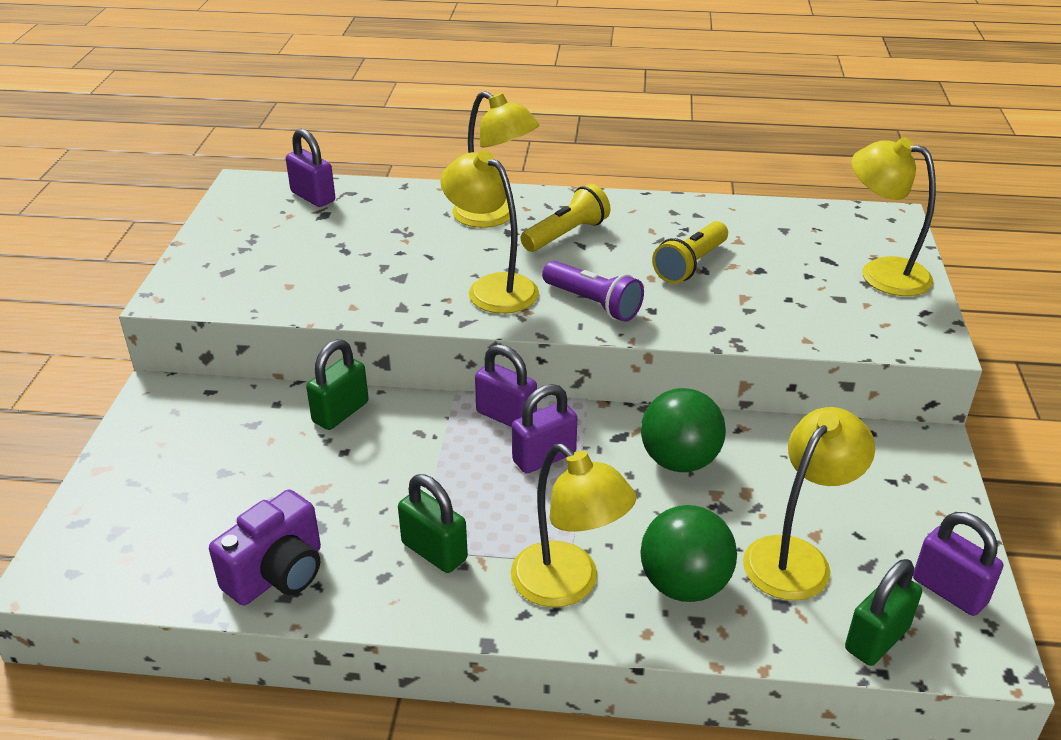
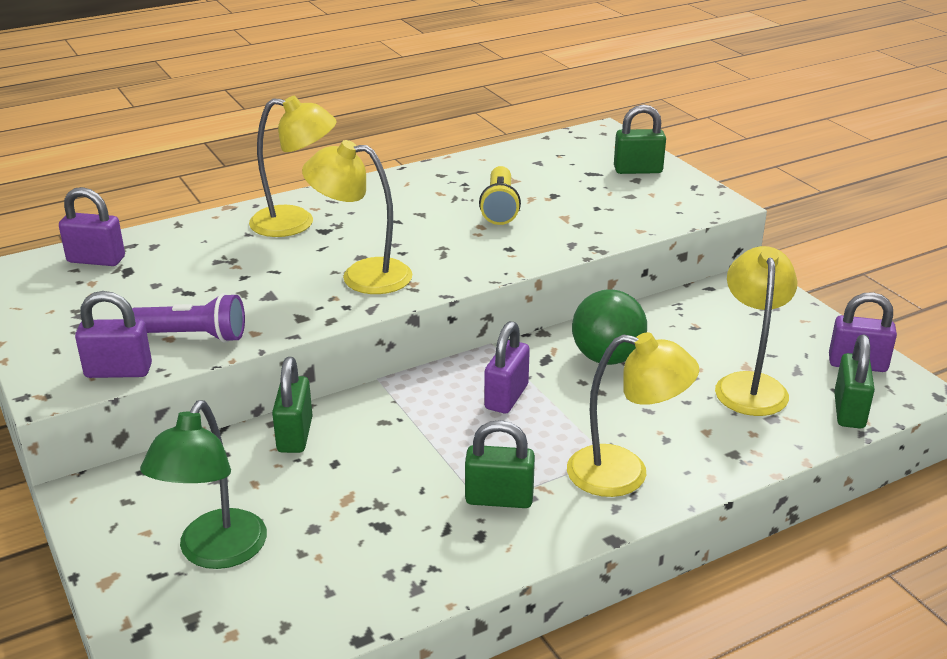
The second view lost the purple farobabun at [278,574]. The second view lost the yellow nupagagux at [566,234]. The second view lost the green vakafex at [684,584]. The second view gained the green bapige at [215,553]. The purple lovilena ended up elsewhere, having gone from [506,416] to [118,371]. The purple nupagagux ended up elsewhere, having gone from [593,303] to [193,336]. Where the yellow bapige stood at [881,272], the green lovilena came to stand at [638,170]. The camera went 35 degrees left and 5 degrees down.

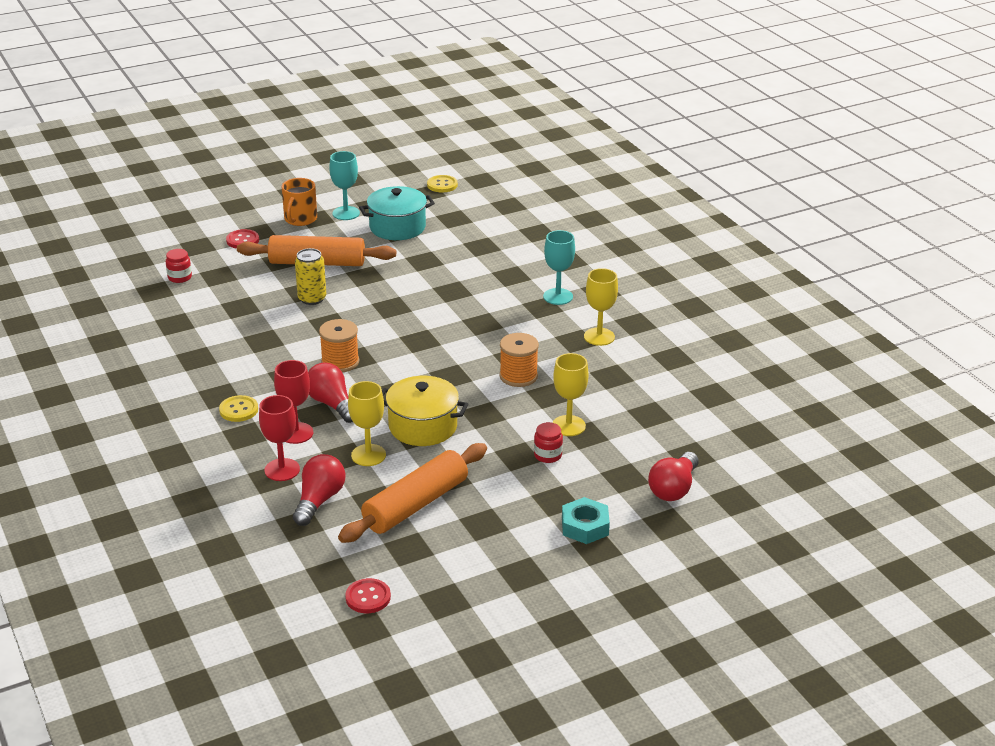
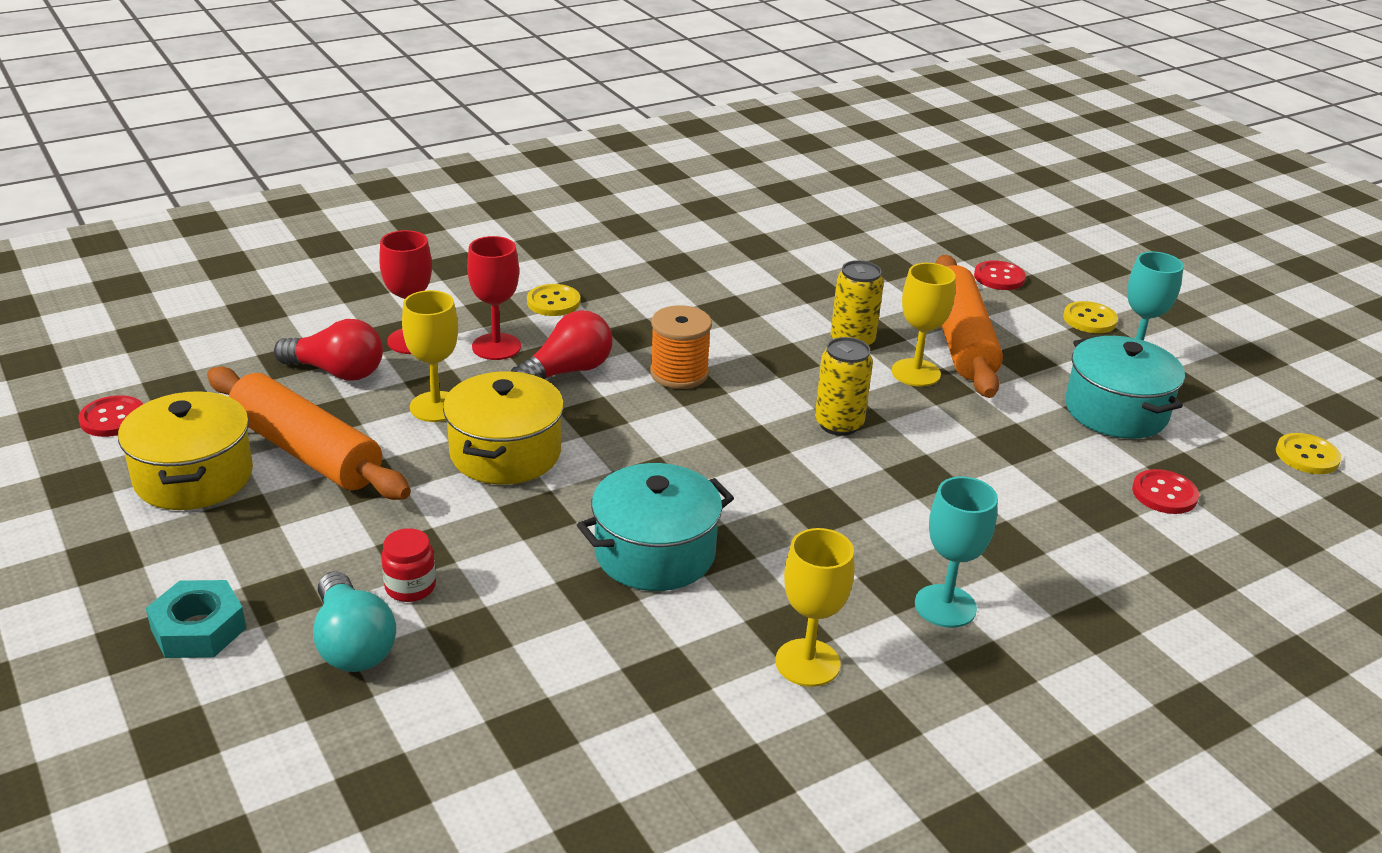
The second view lost the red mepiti at [180,277]. The second view lost the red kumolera at [673,488]. The second view gained the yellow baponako at [193,477]. The second view gained the turquoise kumolera at [352,644]. The second view gained the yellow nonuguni at [838,424]. The second view gained the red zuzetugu at [1164,494]. The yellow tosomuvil ended up elsewhere, having gone from [568,426] to [916,373]. Where the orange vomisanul stood at [300,219], the yellow zuzetugu came to stand at [1089,319]. Where the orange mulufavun stood at [518,376], the turquoise baponako came to stand at [655,553]. The camera went 85 degrees right and 0 degrees up.

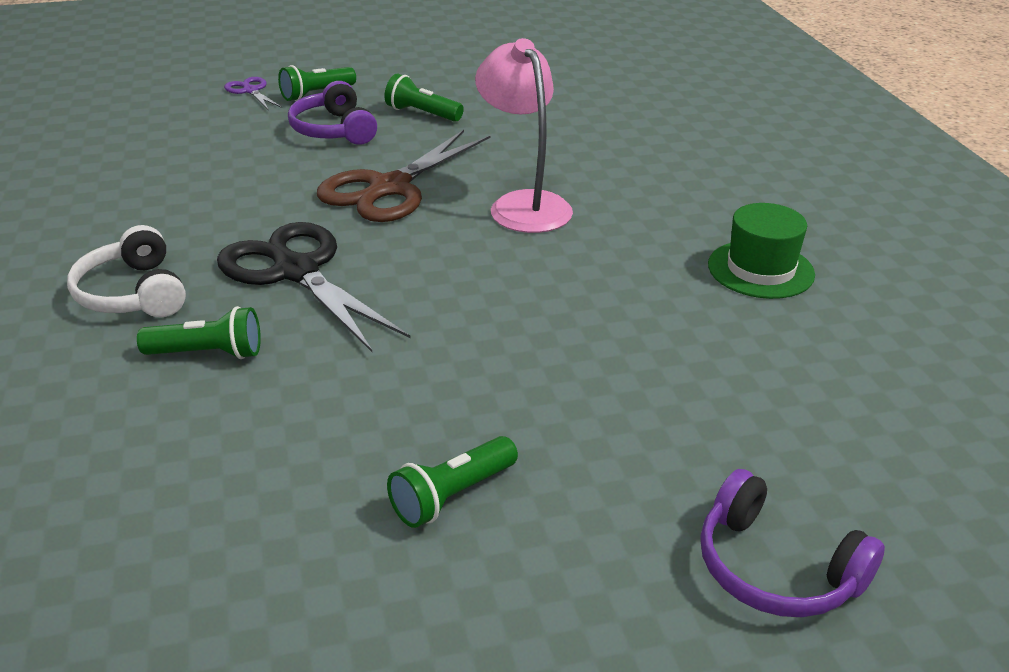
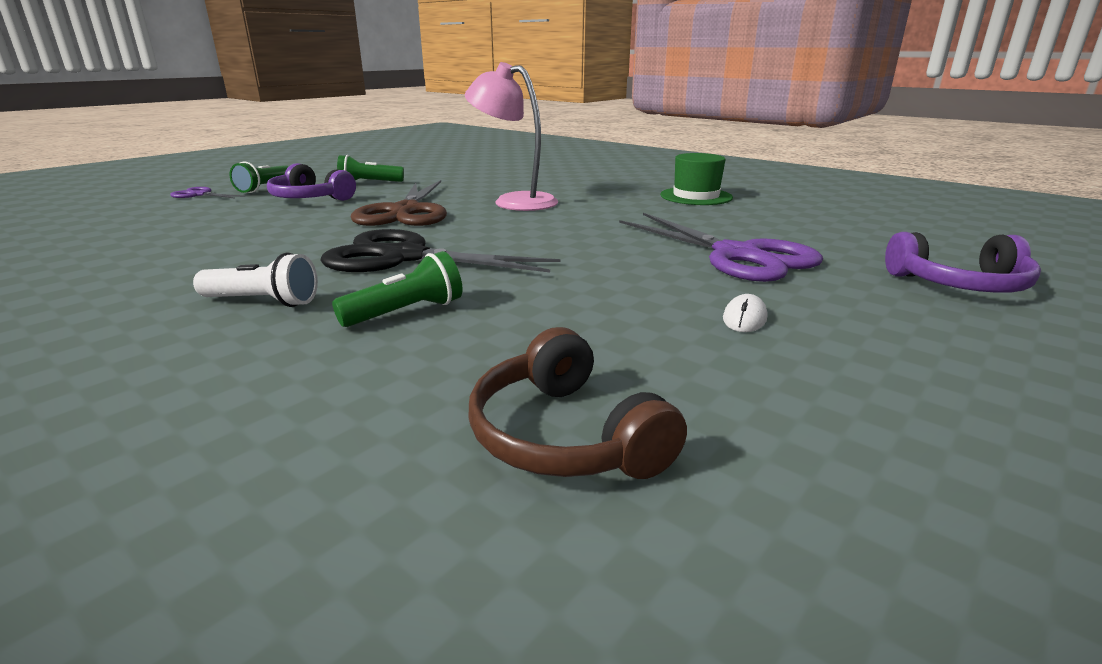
The second view gained the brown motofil at [565,435]. The second view gained the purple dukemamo at [738,256]. Where the white motofil stood at [133,293], the white nupagagux came to stand at [263,302]. Where the green nupagagux stood at [452,496], the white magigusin came to stand at [744,318]. The camera went 35 degrees left and 10 degrees down.

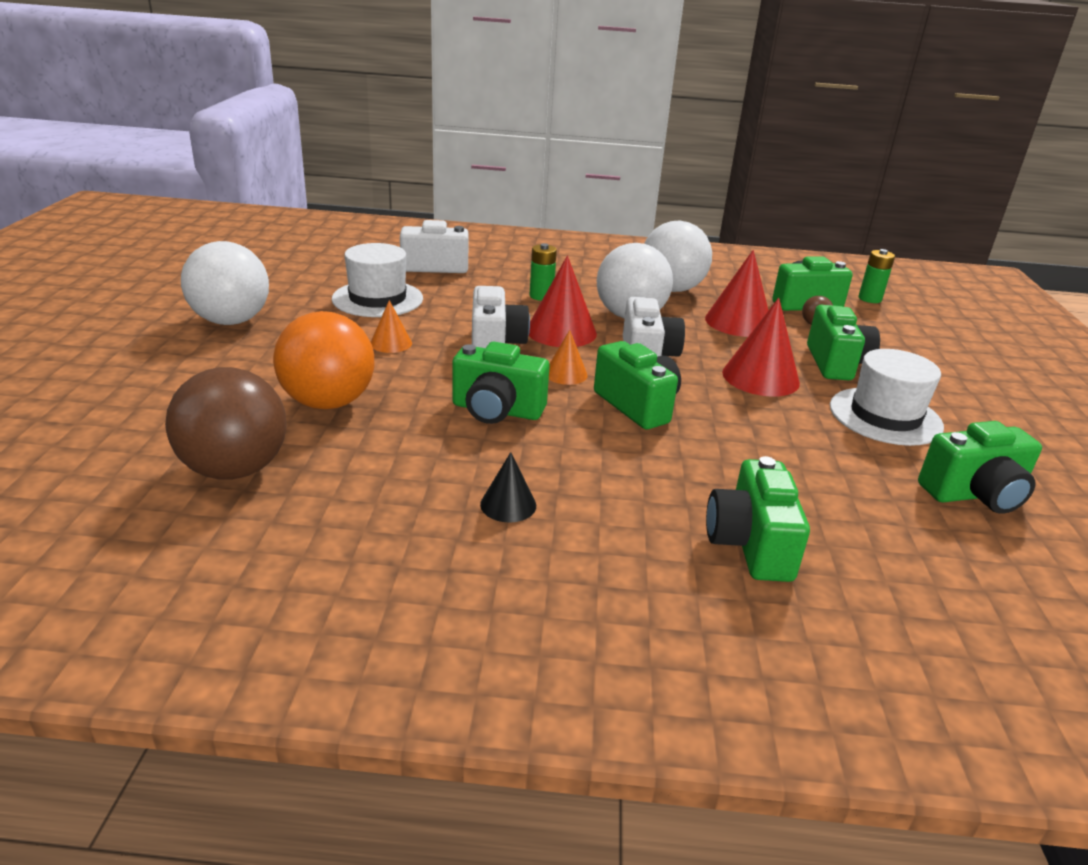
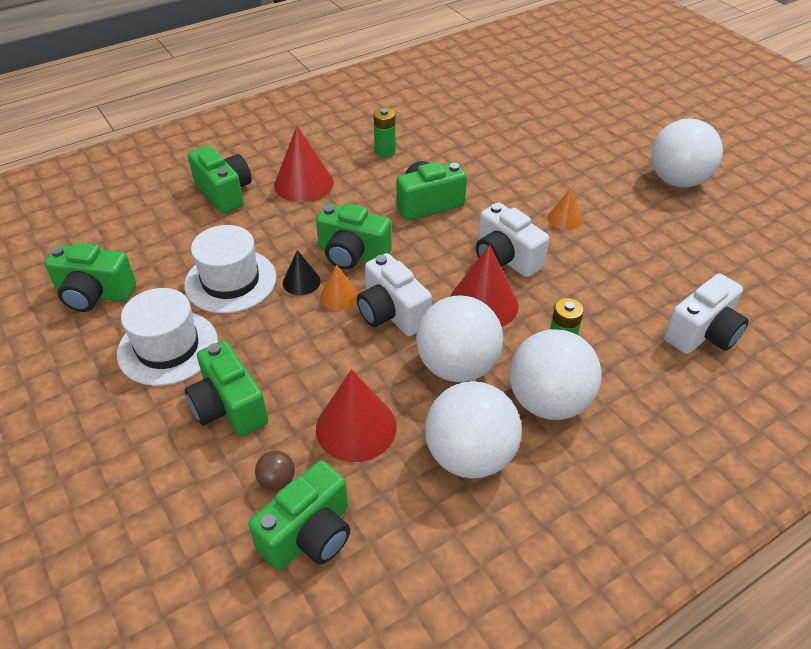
The second view lost the brown vakafex at [235,469]. The second view lost the orange vakafex at [328,402]. The second view gained the white vakafex at [548,402]. The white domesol ended up elsewhere, having gone from [377,299] to [230,281]. The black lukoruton ended up elsewhere, having gone from [508,504] to [301,282]. The orange lukoruton ended up elsewhere, having gone from [566,374] to [339,296]. The red lukoruton ended up elsewhere, having gone from [760,377] to [303,184]. The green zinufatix ended up elsewhere, having gone from [869,299] to [385,151]. The green farobabun at [974,494] ended up facing another way, 120 degrees counterclockwise from before. The camera went 145 degrees right and 15 degrees up.

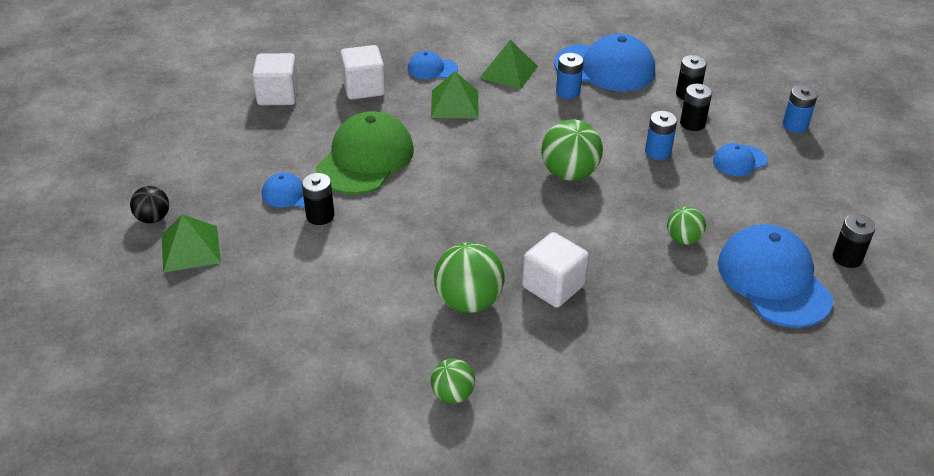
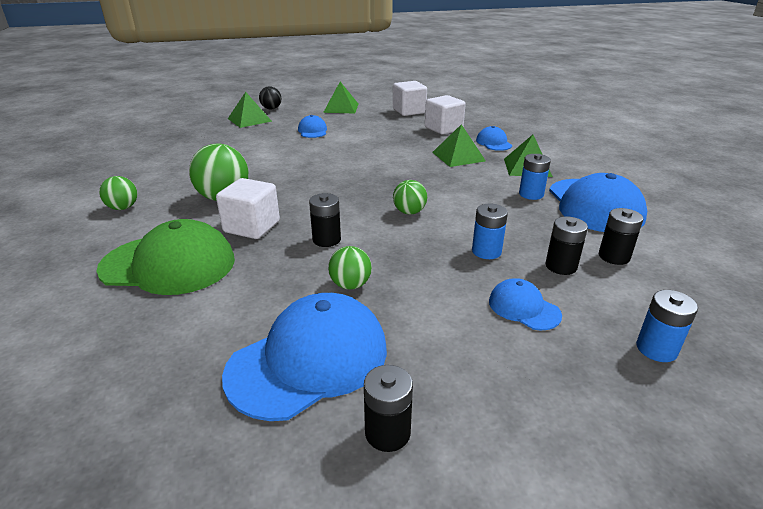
The second view gained the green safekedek at [341,108]. The black zinufatix ended up elsewhere, having gone from [320,216] to [326,240]. The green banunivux ended up elsewhere, having gone from [365,159] to [169,264]. The size of the green vakafex at [569,173] changed by a factor of 0.58. The camera went 70 degrees right and 10 degrees down.

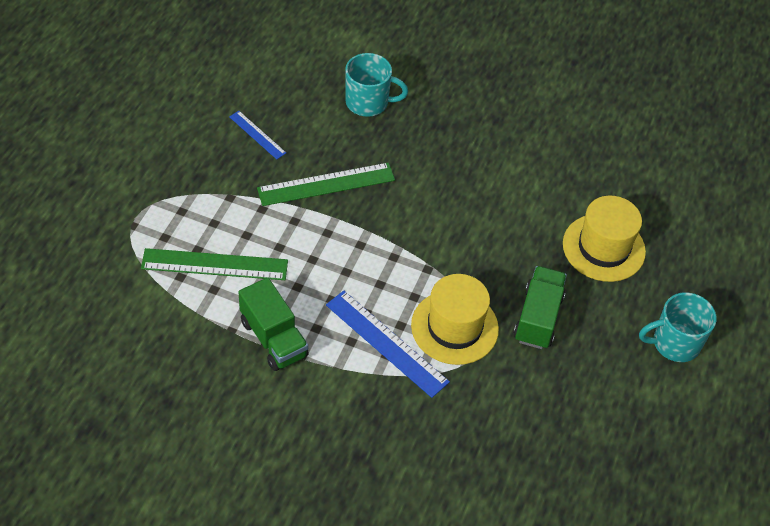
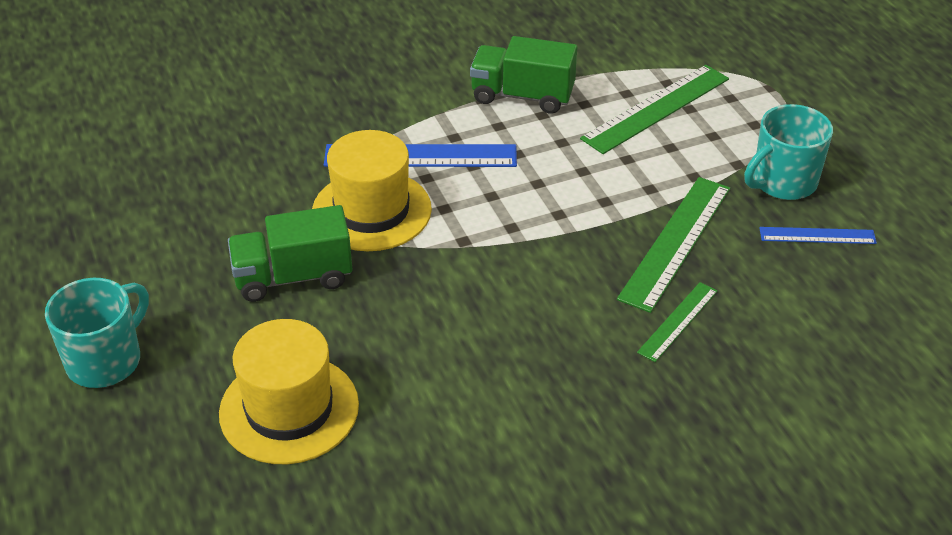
The second view gained the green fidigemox at [678,321]. The turquoise vomisanul ended up elsewhere, having gone from [368,102] to [782,182]. The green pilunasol at [538,318] ended up facing another way, 105 degrees clockwise from before. The camera went 140 degrees right and 10 degrees down.

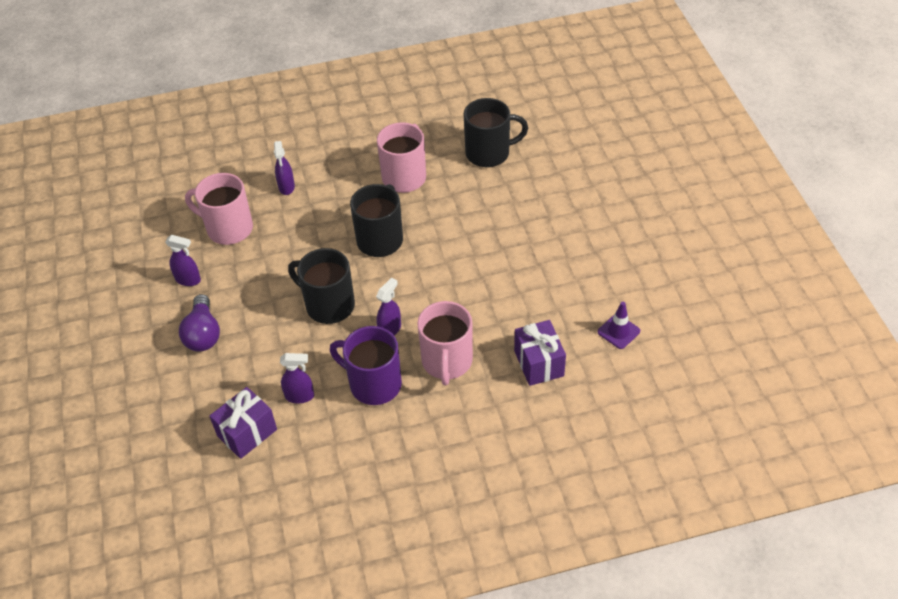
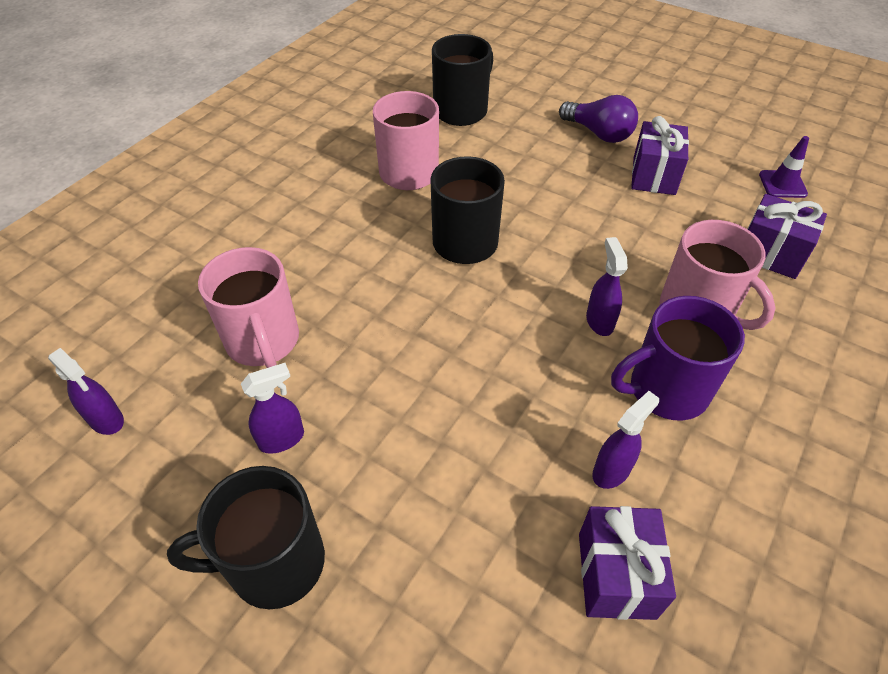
The second view gained the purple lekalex at [654,176]. The purple kumolera ended up elsewhere, having gone from [203,334] to [599,133]. The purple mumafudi ended up elsewhere, having gone from [286,187] to [106,420]. The black vomisanul ended up elsewhere, having gone from [328,305] to [273,563]. The pink vomisanul at [228,228] ended up facing another way, 90 degrees counterclockwise from before. The camera went 45 degrees left and 0 degrees up.

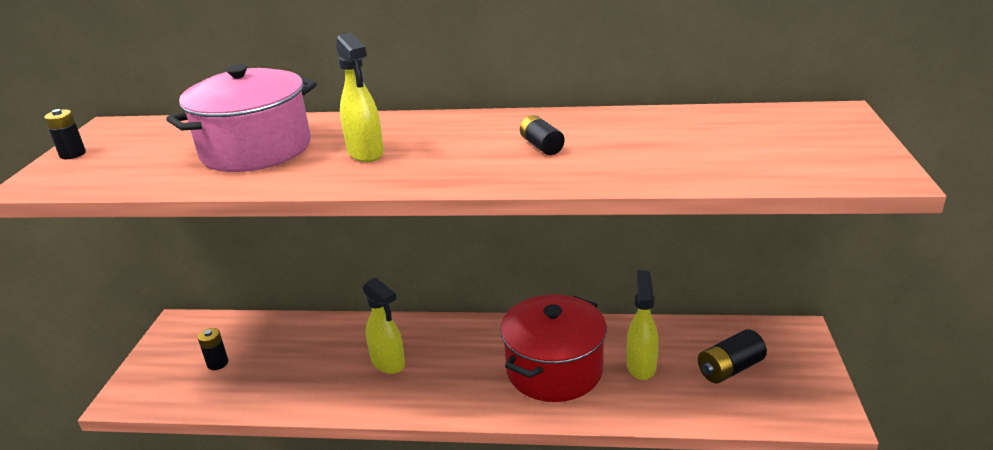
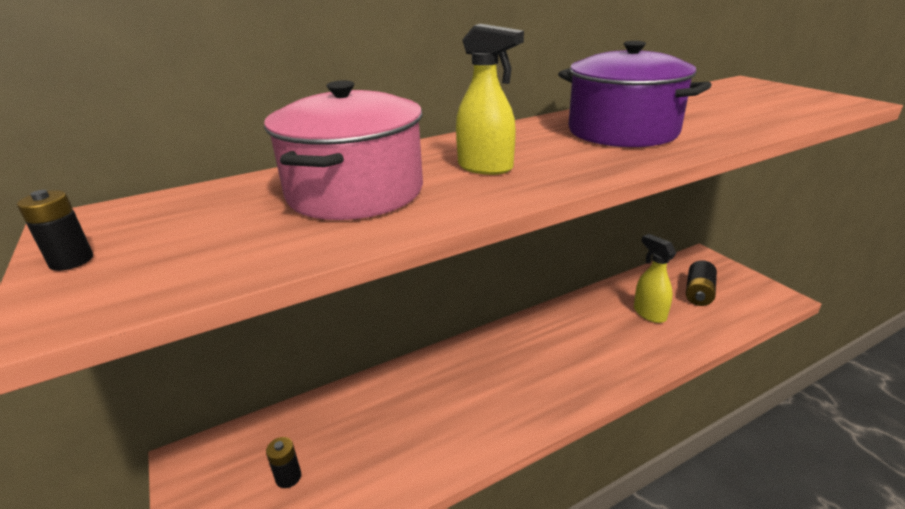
The second view lost the yellow mumafudi at [388,363]. The second view lost the red baponako at [554,369]. Where the black zinufatix stood at [541,146], the purple baponako came to stand at [622,131]. The camera went 35 degrees left and 0 degrees up.

